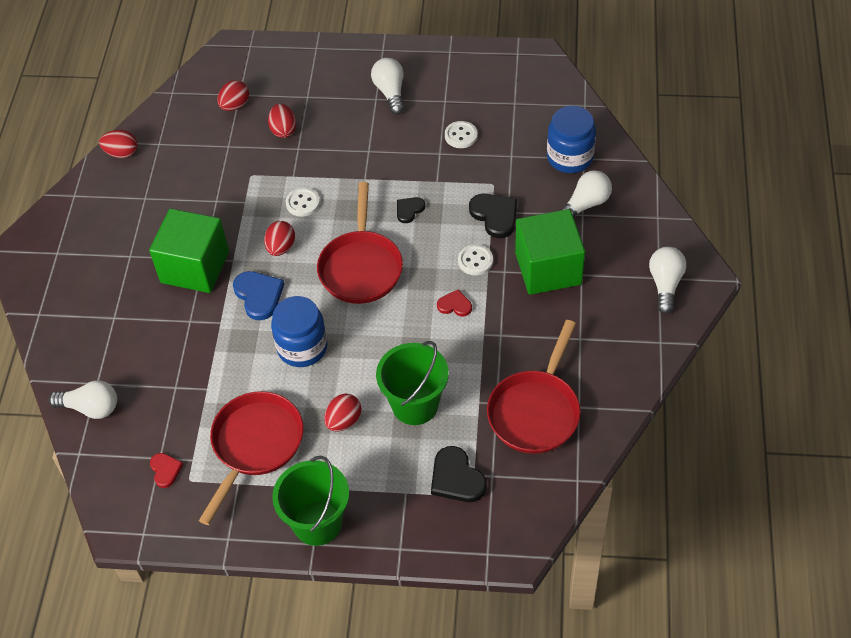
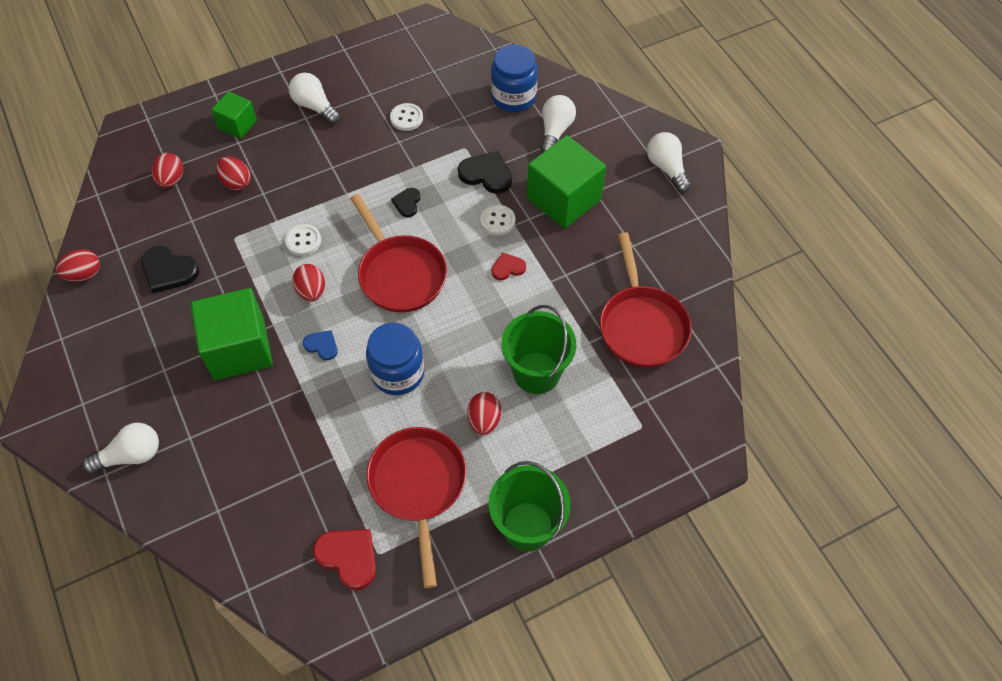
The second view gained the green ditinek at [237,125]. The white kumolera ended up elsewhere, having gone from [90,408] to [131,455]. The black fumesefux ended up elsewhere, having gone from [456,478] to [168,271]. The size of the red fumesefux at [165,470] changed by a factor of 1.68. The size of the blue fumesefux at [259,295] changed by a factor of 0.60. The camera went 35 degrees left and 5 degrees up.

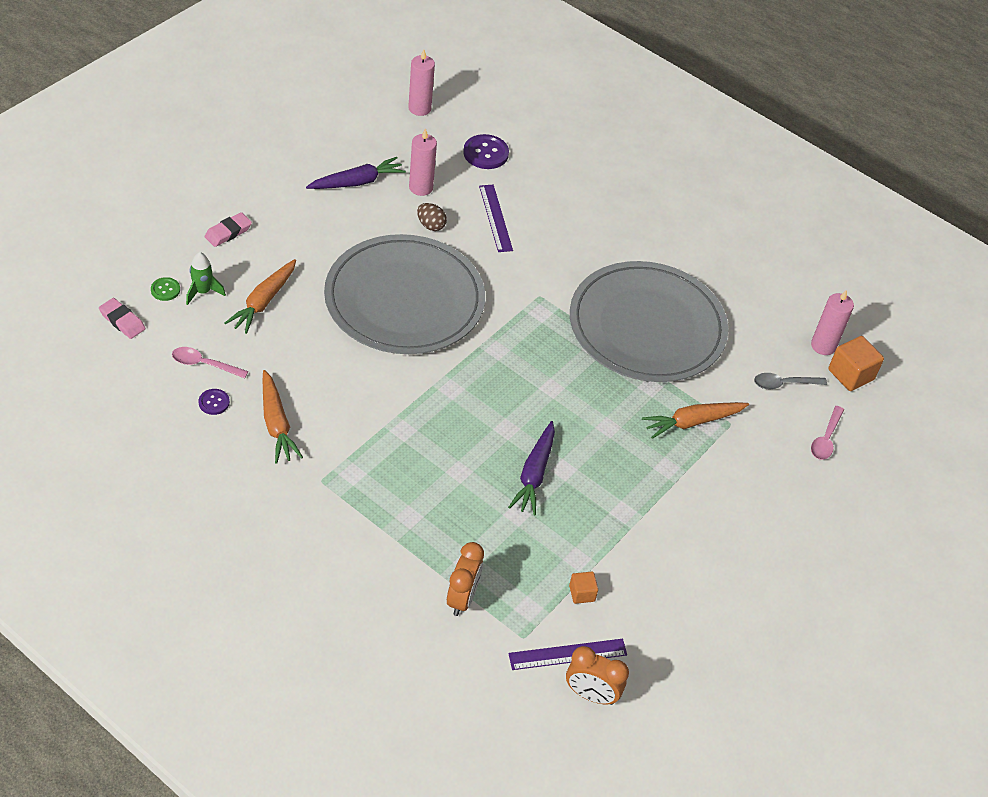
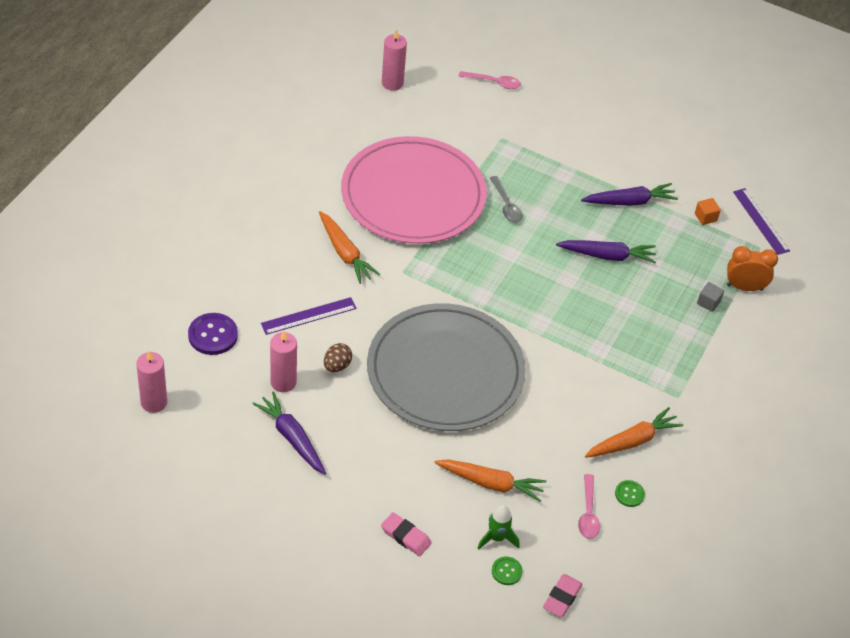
The second view lost the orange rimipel at [591,694]. The second view lost the orange ditinek at [850,374]. The second view gained the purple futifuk at [630,201]. The second view gained the grey ditinek at [708,302]. The orange futifuk ended up elsewhere, having gone from [692,422] to [345,253]. The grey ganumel ended up elsewhere, having gone from [784,384] to [506,205]. What was the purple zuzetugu at [214,402] turned into the green zuzetugu at [629,494]. What was the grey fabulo at [647,326] turned into the pink fabulo at [413,195]. The camera went 100 degrees left and 0 degrees up.

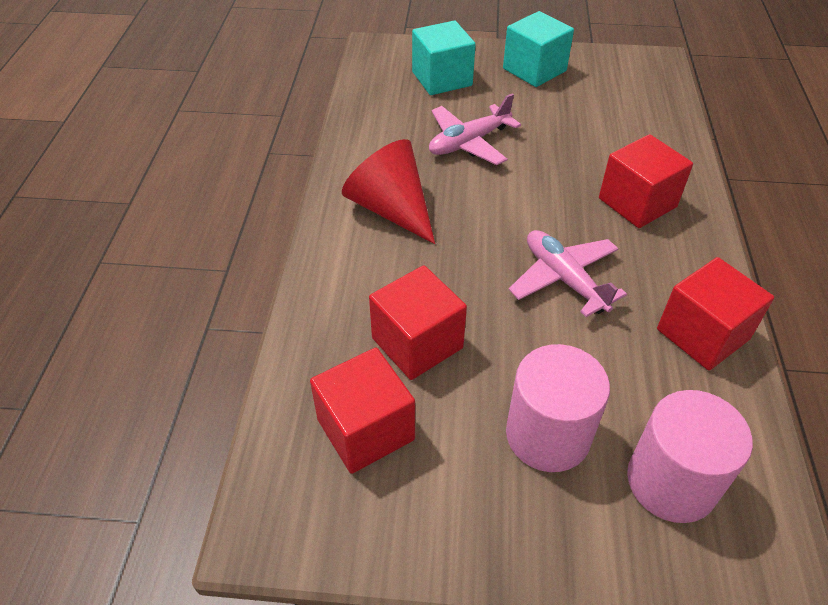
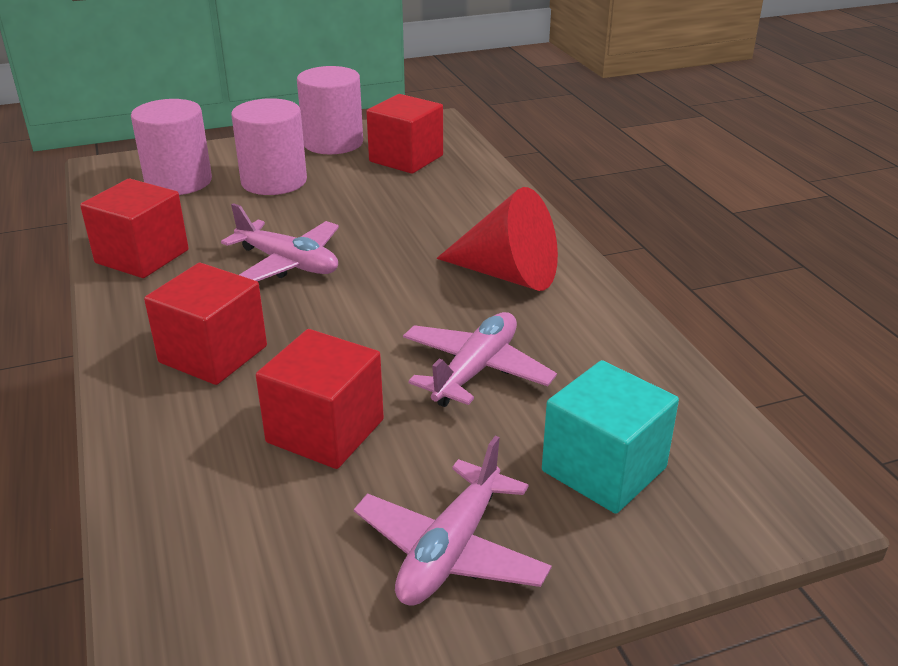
The second view gained the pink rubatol at [333,143]. The red ditinek ended up elsewhere, having gone from [417,343] to [325,431]. Where the turquoise ditinek stood at [534,70], the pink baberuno came to stand at [451,550]. The camera went 155 degrees right and 15 degrees down.

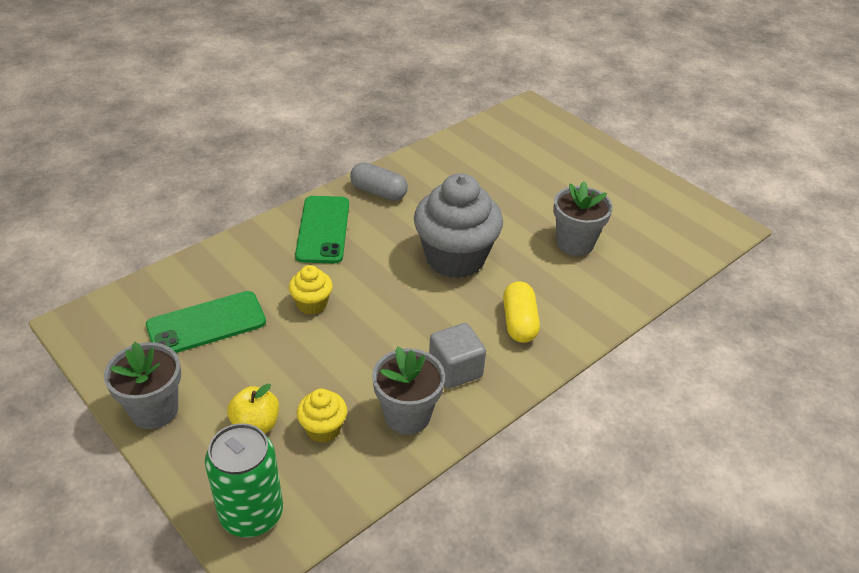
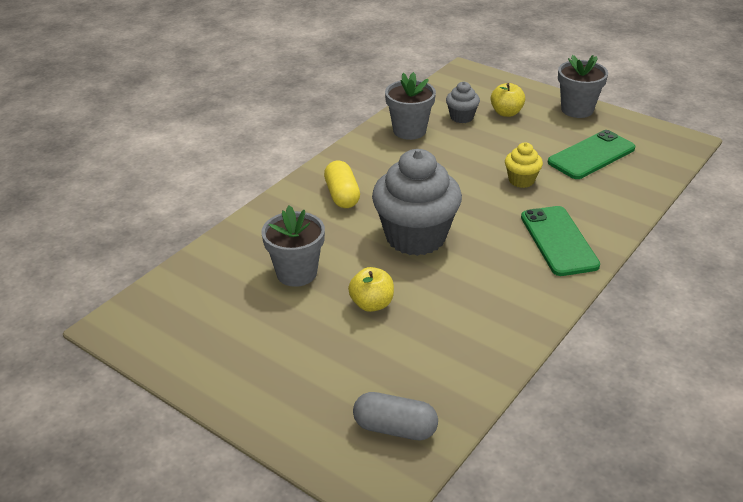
The second view lost the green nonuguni at [251,514]. The second view lost the grey ditinek at [455,370]. The second view gained the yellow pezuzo at [372,304]. The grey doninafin ended up elsewhere, having gone from [378,192] to [395,428]. What was the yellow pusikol at [323,429] turned into the grey pusikol at [461,117]. The camera went 170 degrees right and 5 degrees down.

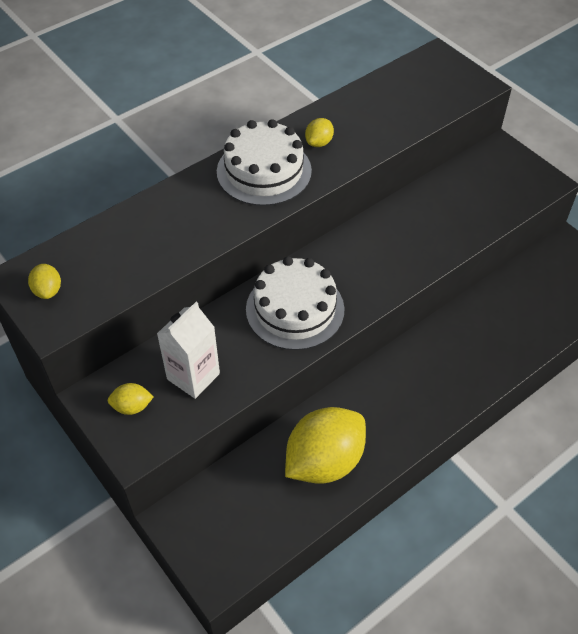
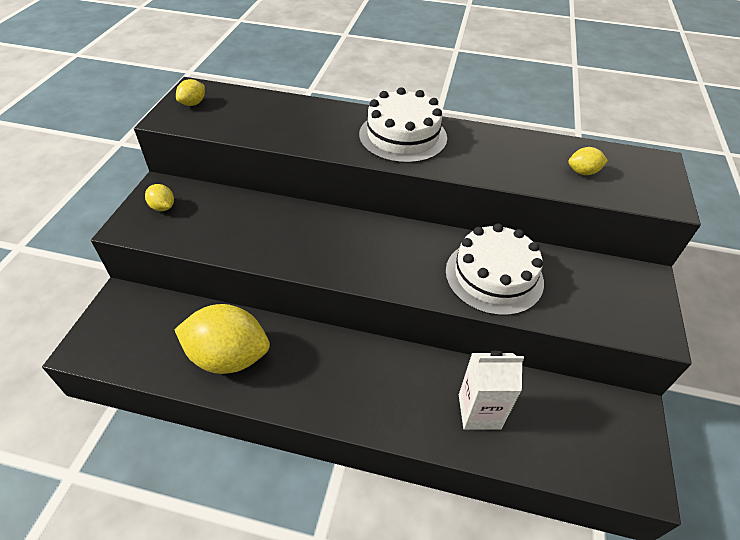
The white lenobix ended up elsewhere, having gone from [193,376] to [479,411]. The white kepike ended up elsewhere, having gone from [295,309] to [494,276]. The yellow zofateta ended up elsewhere, having gone from [319,142] to [583,172]. The camera went 50 degrees right and 5 degrees down.

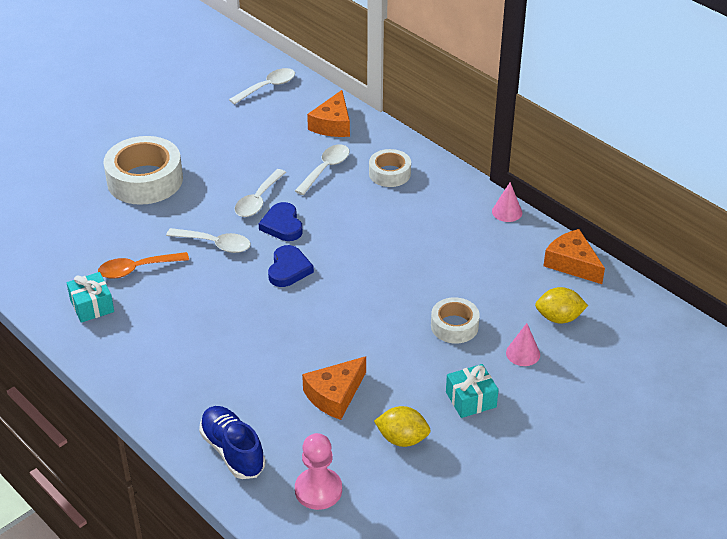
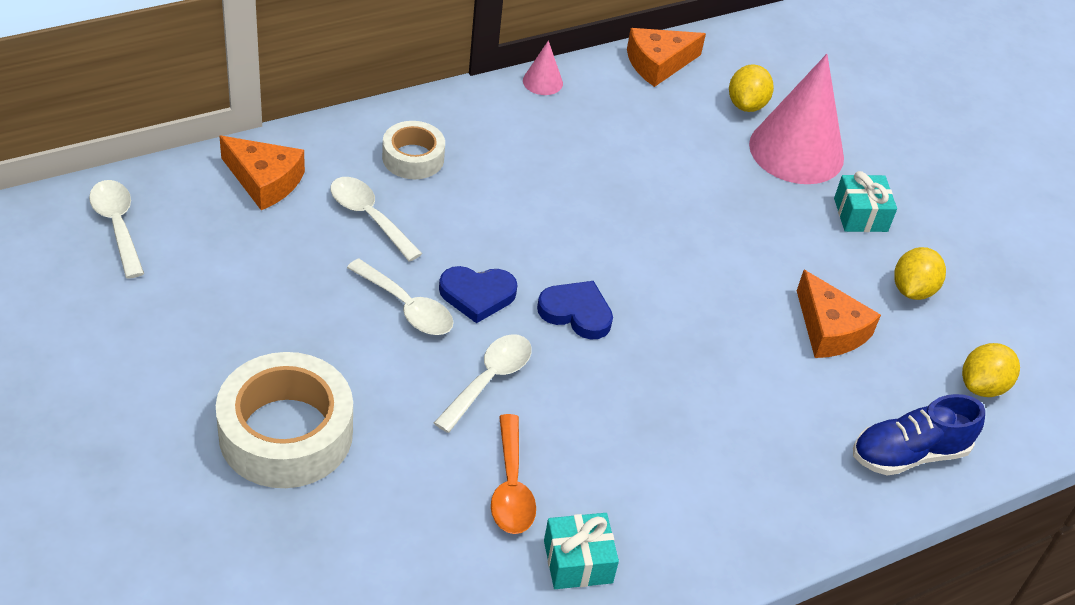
The second view lost the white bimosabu at [454,326]. Where the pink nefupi stood at [318,490], the yellow zofateta came to stand at [982,386]. The size of the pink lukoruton at [523,353] changed by a factor of 2.31. The camera went 80 degrees left and 5 degrees up.

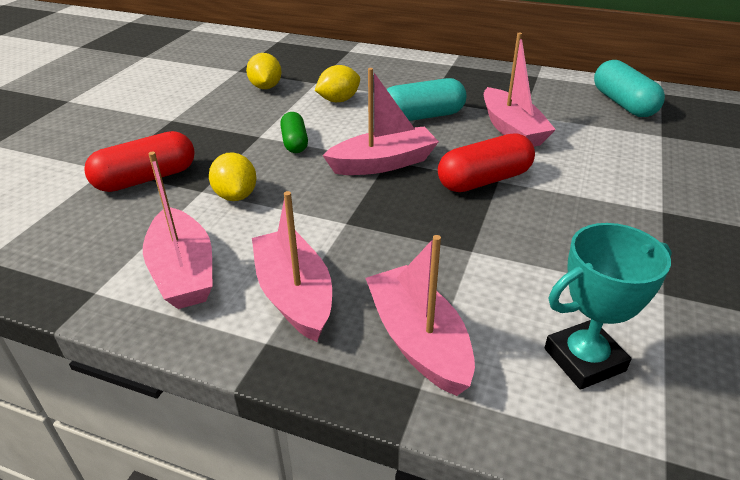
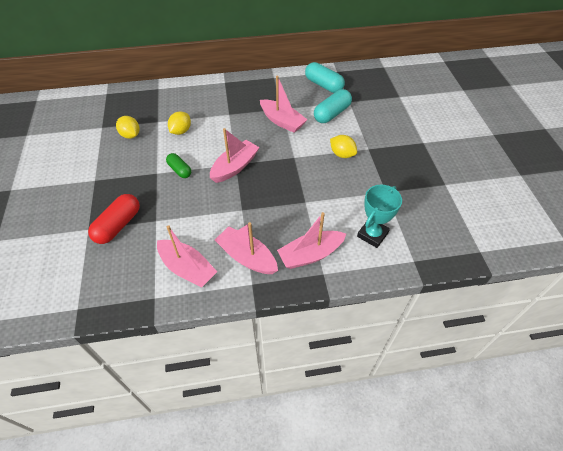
The second view lost the red doninafin at [484,180]. The yellow zofateta ended up elsewhere, having gone from [236,195] to [342,154]. The turquoise doninafin ended up elsewhere, having gone from [422,116] to [332,114]. The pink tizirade at [418,340] ended up facing another way, 60 degrees counterclockwise from before. The camera went 30 degrees left and 15 degrees up.

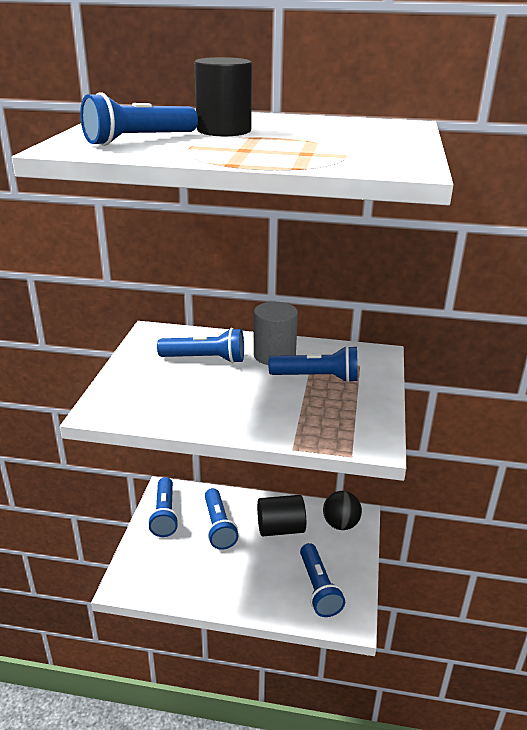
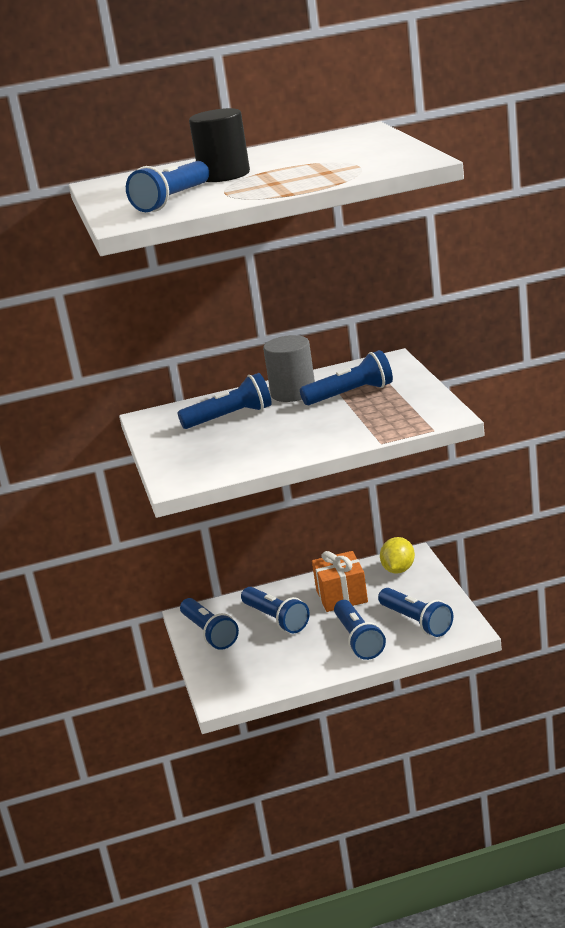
The second view gained the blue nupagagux at [358,640]. Where the black rubatol stood at [280,528], the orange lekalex came to stand at [341,596]. Where the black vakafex stood at [340,524], the yellow zofateta came to stand at [398,570]. The camera went 20 degrees left and 5 degrees down.

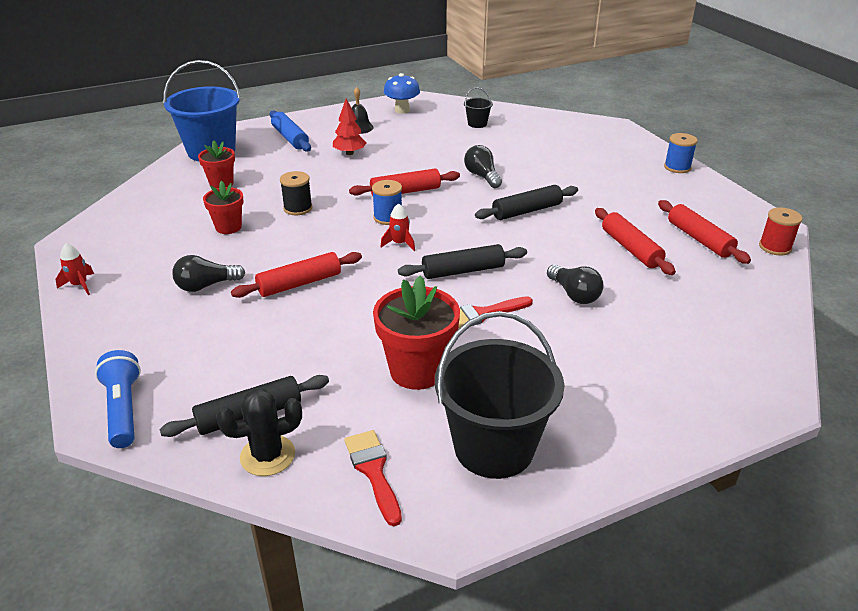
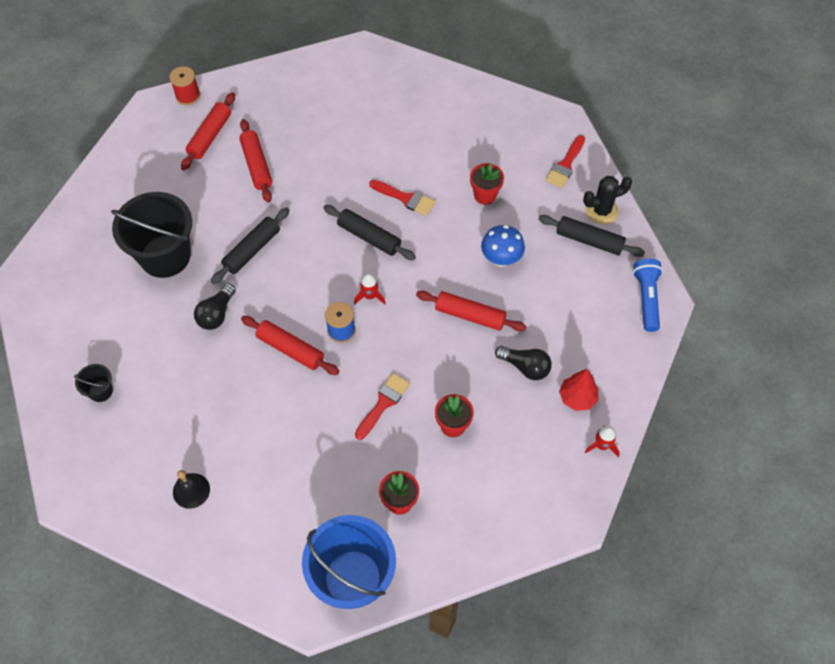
The second view lost the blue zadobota at [290,138]. The second view lost the black kumolera at [574,294]. The second view lost the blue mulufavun at [677,167]. The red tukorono ended up elsewhere, having gone from [349,153] to [577,398]. The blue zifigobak ended up elsewhere, having gone from [402,110] to [501,259]. The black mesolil ended up elsewhere, having gone from [494,447] to [165,256]. Where the black mulufavun stood at [298,208], the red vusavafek came to stand at [383,403]. The blue nupagagux at [123,409] ended up facing another way, 150 degrees clockwise from before. The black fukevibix at [267,455] ended up facing another way, 45 degrees counterclockwise from before. The black zadobota at [526,211] ended up facing another way, 75 degrees counterclockwise from before. The red zadobota at [630,249] ended up facing another way, 45 degrees counterclockwise from before. The size of the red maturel at [417,371] changed by a factor of 0.60. The camera went 130 degrees left and 25 degrees up.

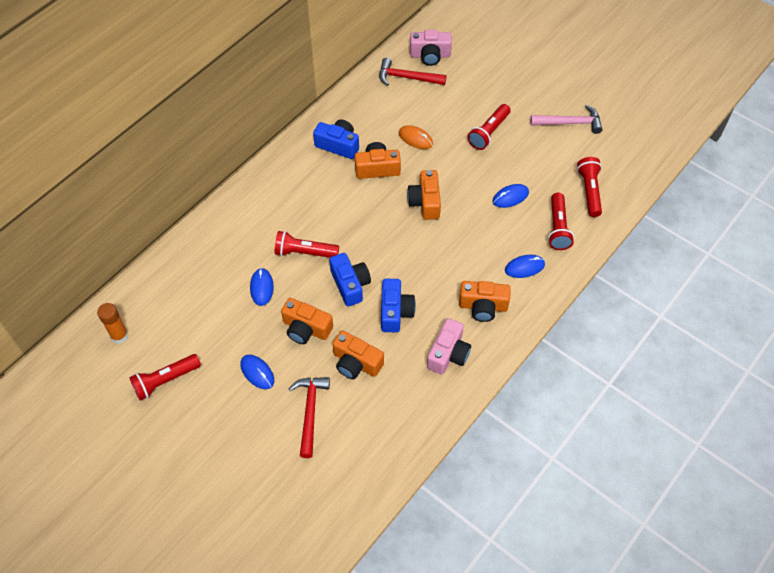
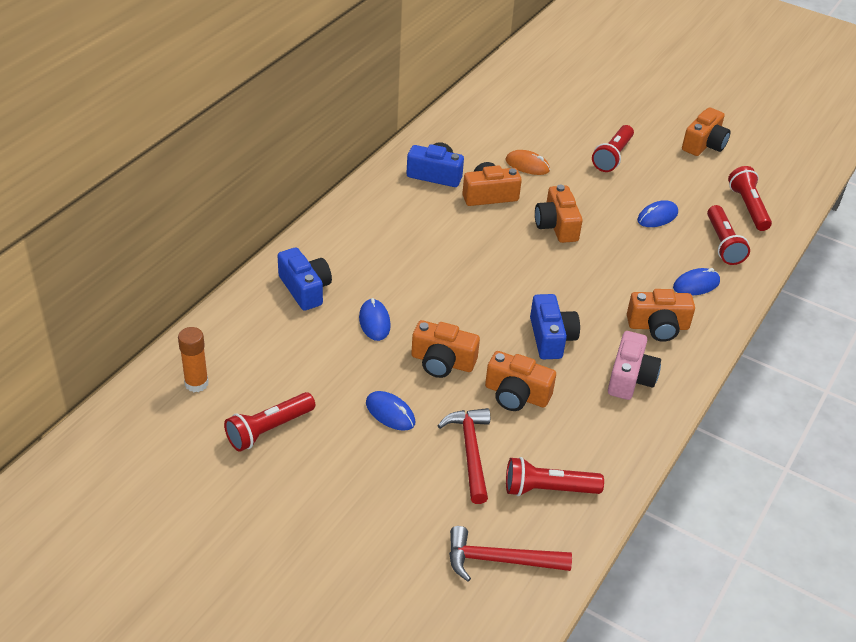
The second view lost the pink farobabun at [430,55]. The red nupagagux ended up elsewhere, having gone from [304,252] to [548,489]. The blue farobabun ended up elsewhere, having gone from [350,284] to [305,289]. The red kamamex ended up elsewhere, having gone from [407,78] to [499,560]. Where the pink kamamex stood at [570,123], the orange farobabun came to stand at [704,144]. The camera went 10 degrees left and 15 degrees down.

